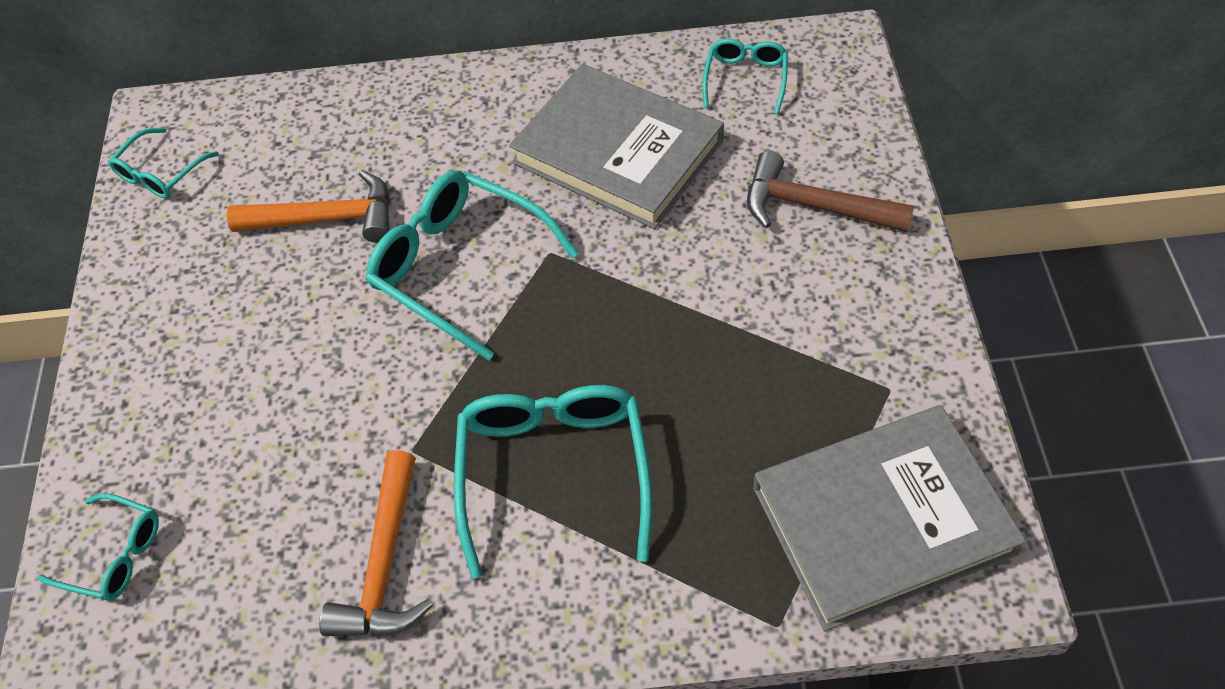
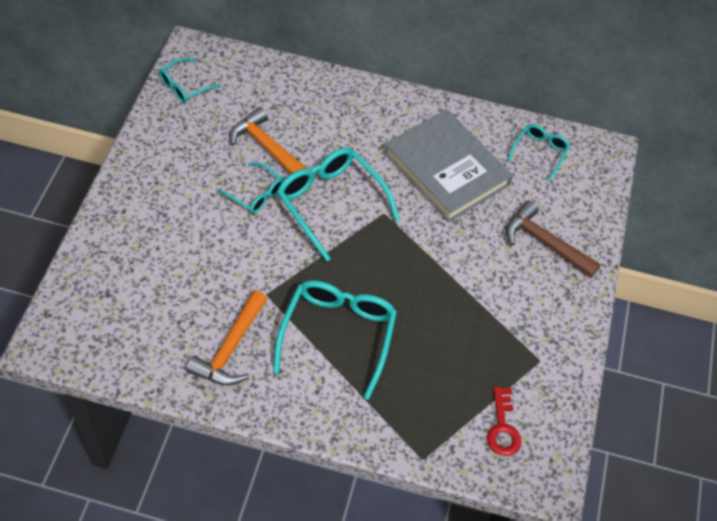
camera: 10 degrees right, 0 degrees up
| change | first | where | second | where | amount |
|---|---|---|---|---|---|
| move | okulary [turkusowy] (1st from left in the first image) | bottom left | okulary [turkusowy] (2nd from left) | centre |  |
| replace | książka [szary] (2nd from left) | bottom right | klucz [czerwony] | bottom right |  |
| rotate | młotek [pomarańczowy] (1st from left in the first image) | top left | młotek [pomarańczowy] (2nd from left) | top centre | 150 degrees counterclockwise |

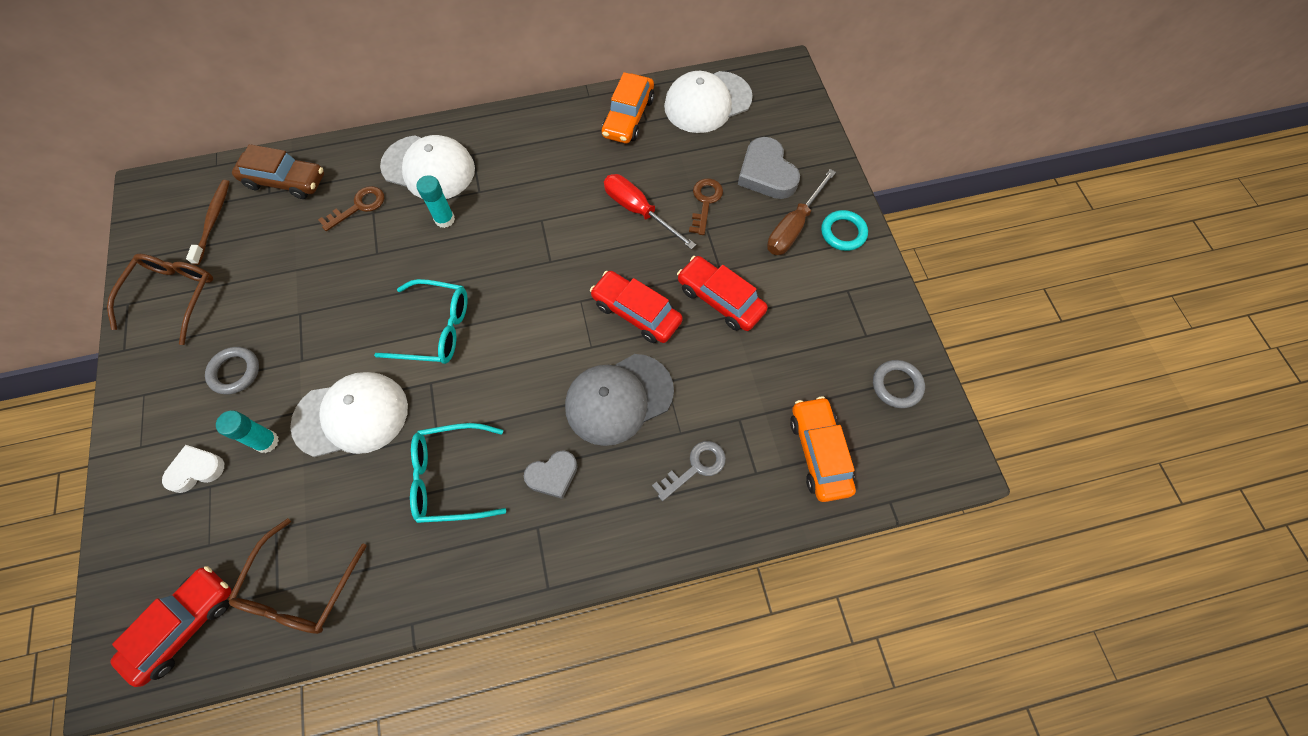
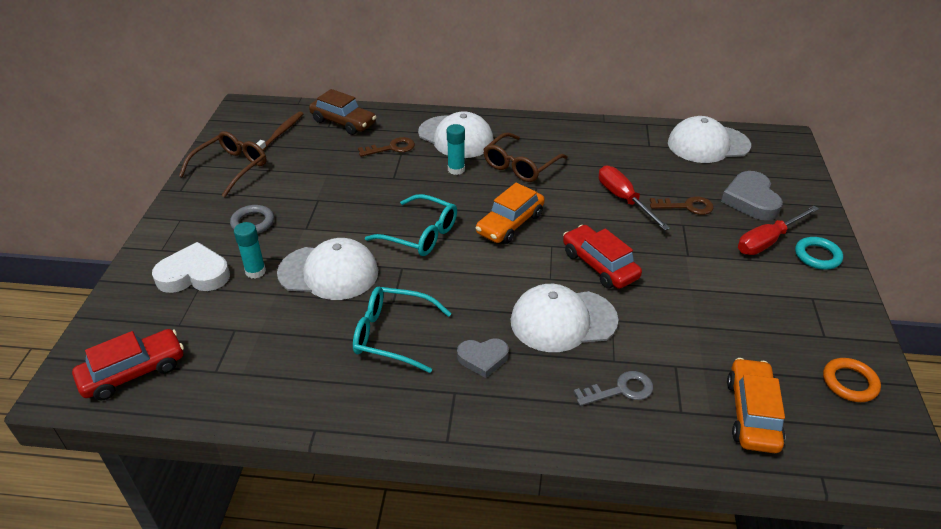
camera: 20 degrees right, 25 degrees down
| change | first | where | second | where | amount |
|---|---|---|---|---|---|
| delete | samochód [czerwony] (3rd from left) | centre |  |  |  |
| move | okulary [brązowy] (2nd from left) | bottom left |  | top centre |  |
| move | samochód [pomarańczowy] (1st from left) | top centre |  | centre |  |
| recolor | czapka [szary] | centre | czapka [biały] (3rd from left) | centre |  |
| recolor | śrubokręt [brązowy] | top centre | śrubokręt [czerwony] (2nd from left) | middle right |  |
| recolor | pierścień [szary] (2nd from left) | middle right | pierścień [pomarańczowy] | bottom right |  |
| rotate | klucz [brązowy] (2nd from left) | top centre |  | middle right | 60 degrees clockwise |
| resize | serce [biały] | middle left |  | middle left | x1.56 |

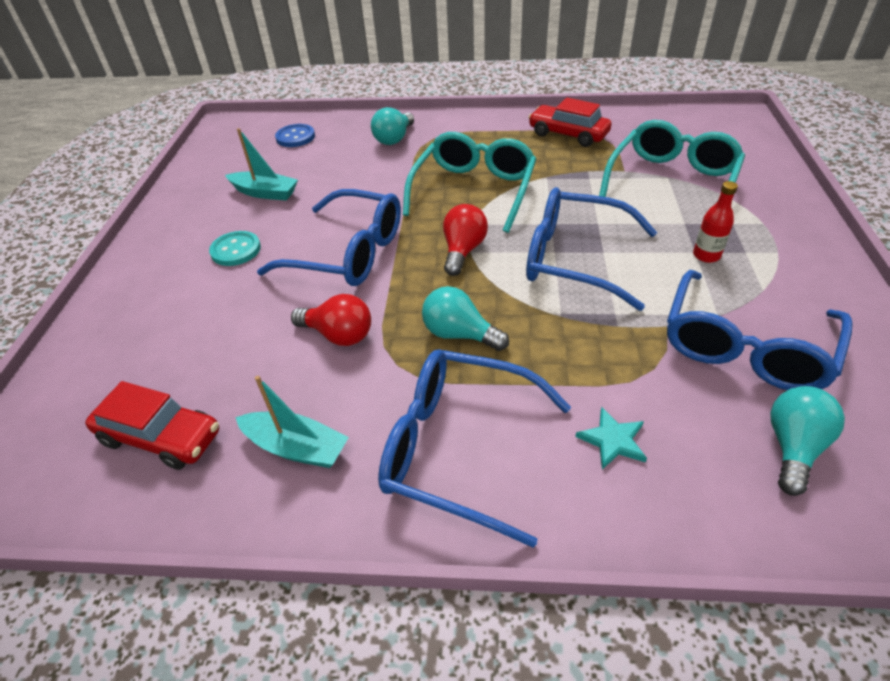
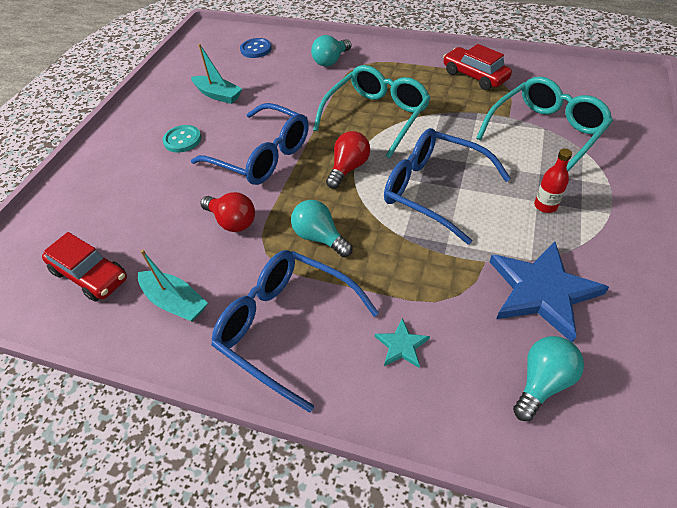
camera: 15 degrees right, 5 degrees up
| change | first | where | second | where | amount |
|---|---|---|---|---|---|
| replace | okulary [niebieski] (4th from left) | middle right | gwiazda [niebieski] | middle right |  |

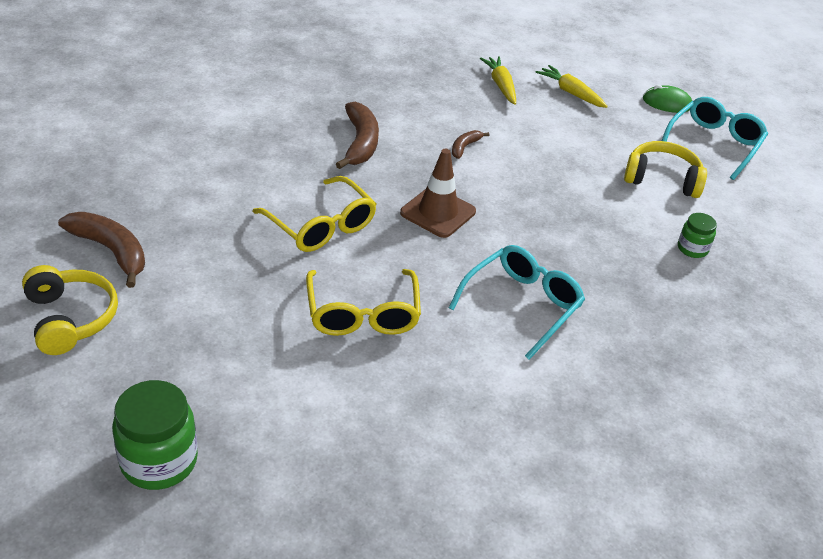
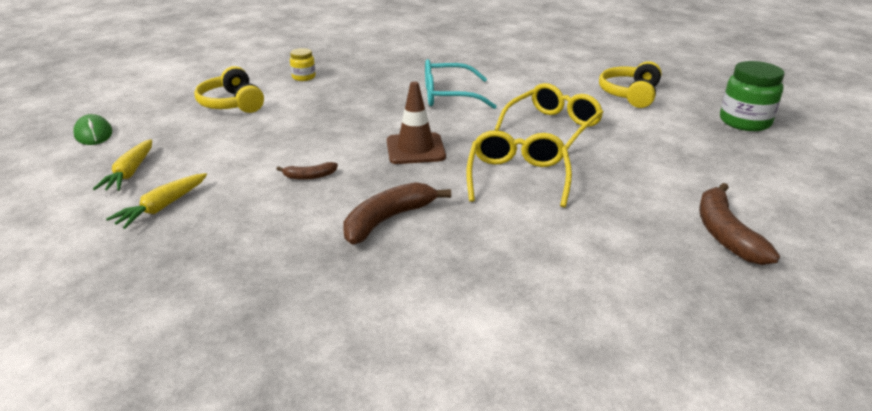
camera: 130 degrees left, 10 degrees down
| change | first | where | second | where | amount |
|---|---|---|---|---|---|
| delete | okulary [turkusowy] (2nd from left) | top right |  |  |  |
| move | słuchawki [żółty] (1st from left in the first image) | middle left | słuchawki [żółty] (2nd from left) | top right |  |
| recolor | słoik [zielony] (2nd from left) | middle right | słoik [żółty] | top centre |  |

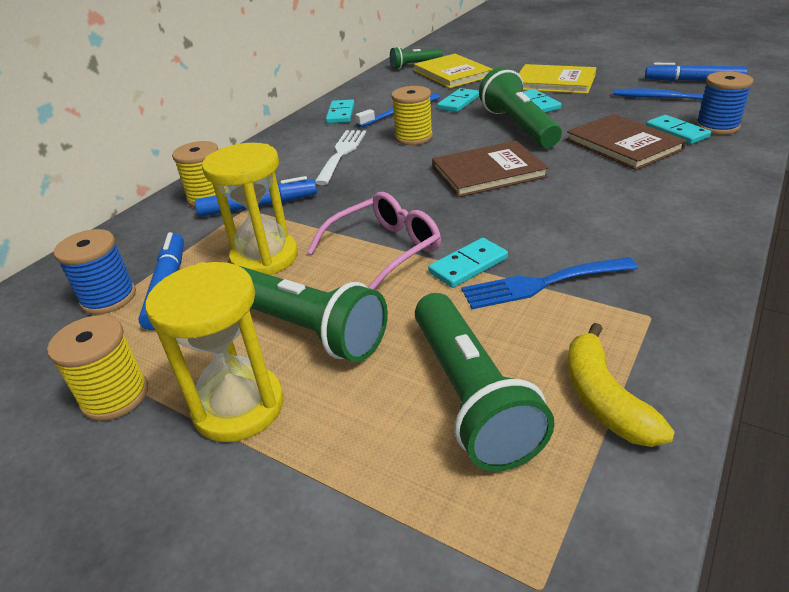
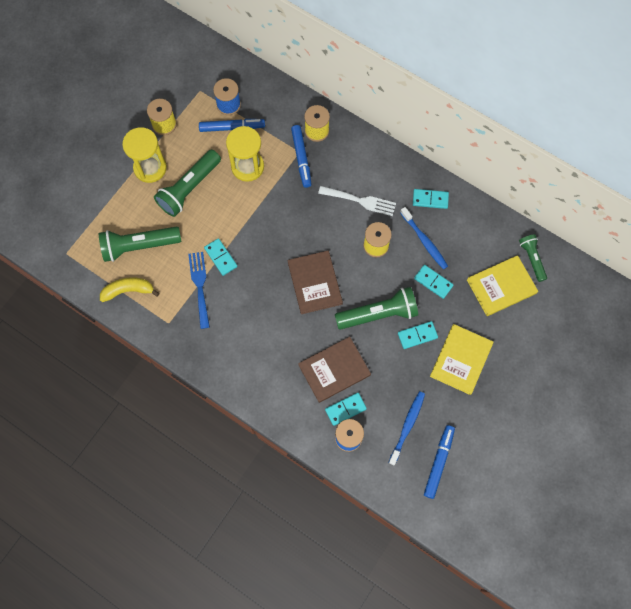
camera: 90 degrees right, 35 degrees up
| change | first | where | second | where | amount |
|---|---|---|---|---|---|
| delete | okulary [różowy] | centre |  |  |  |

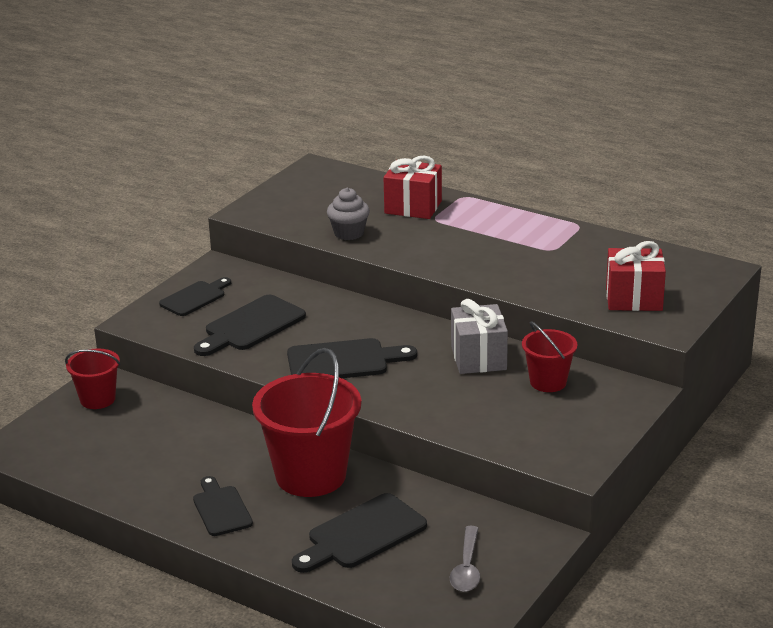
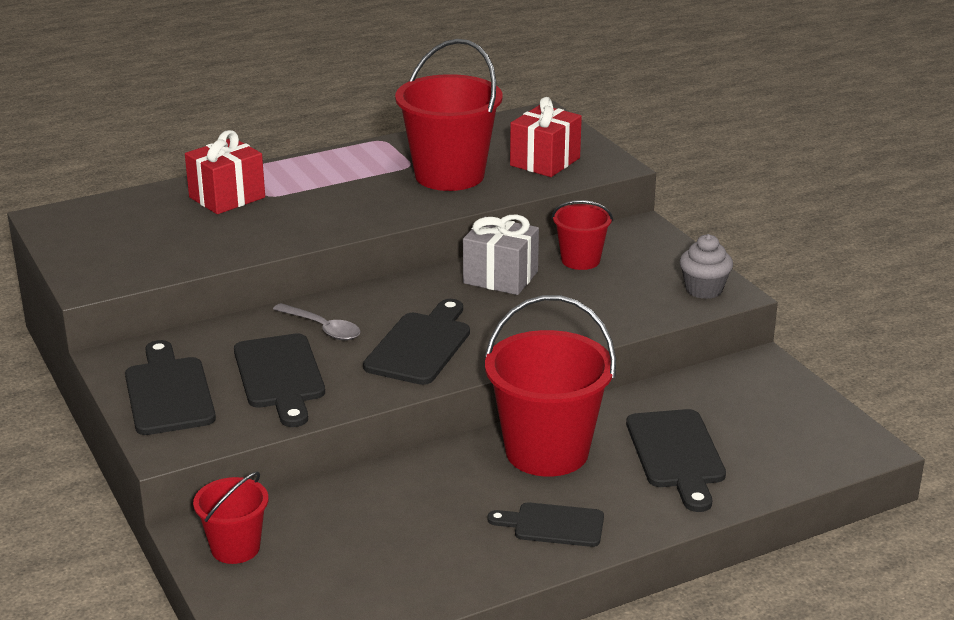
camera: 60 degrees left, 0 degrees up
| change | first | where | second | where | amount |
|---|---|---|---|---|---|
| insert |  |  | wiadro [czerwony] (2nd from left) | top centre |  |
| move | muffinka [szary] | centre |  | middle right |  |
| move | łyżka [szary] | bottom centre |  | middle left |  |
| resize | deska do krojenia [czarny] (1st from left) | middle left |  | middle left | x1.50 |

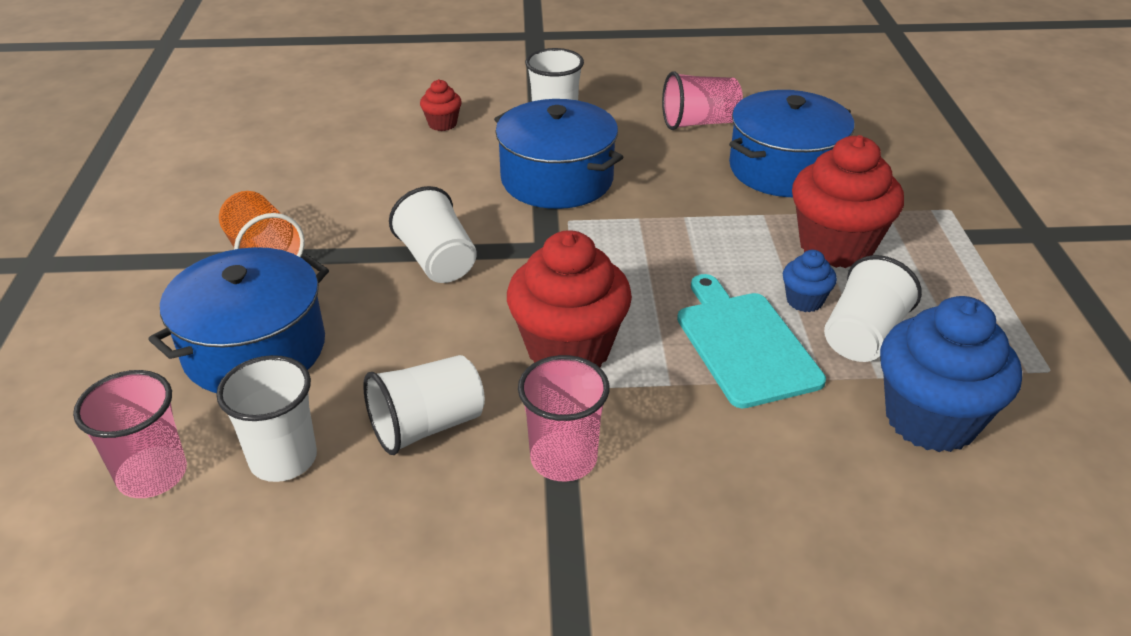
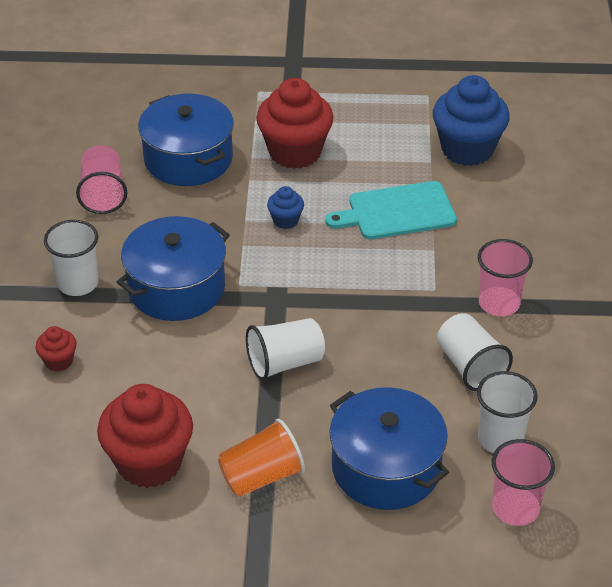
camera: 85 degrees left, 5 degrees up
| change | first | where | second | where | amount |
|---|---|---|---|---|---|
| delete | szklanka [biały] (5th from left) | middle right |  |  |  |
| move | muffinka [czerwony] (2nd from left) | centre |  | bottom left |  |
| move | muffinka [niebieski] (1st from left) | middle right |  | centre |  |

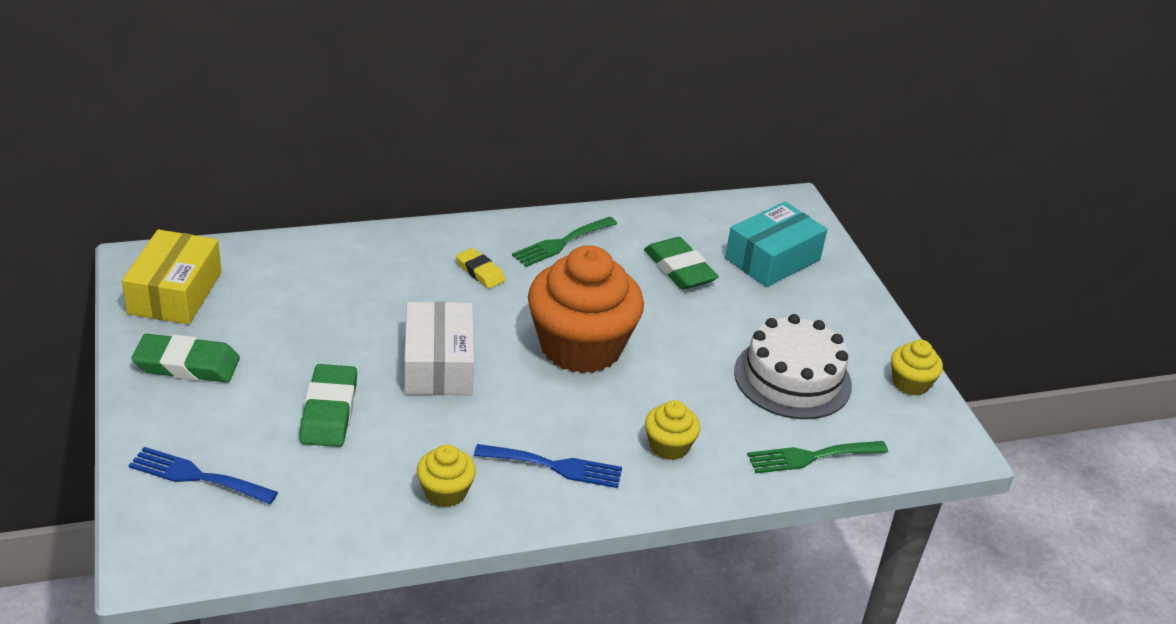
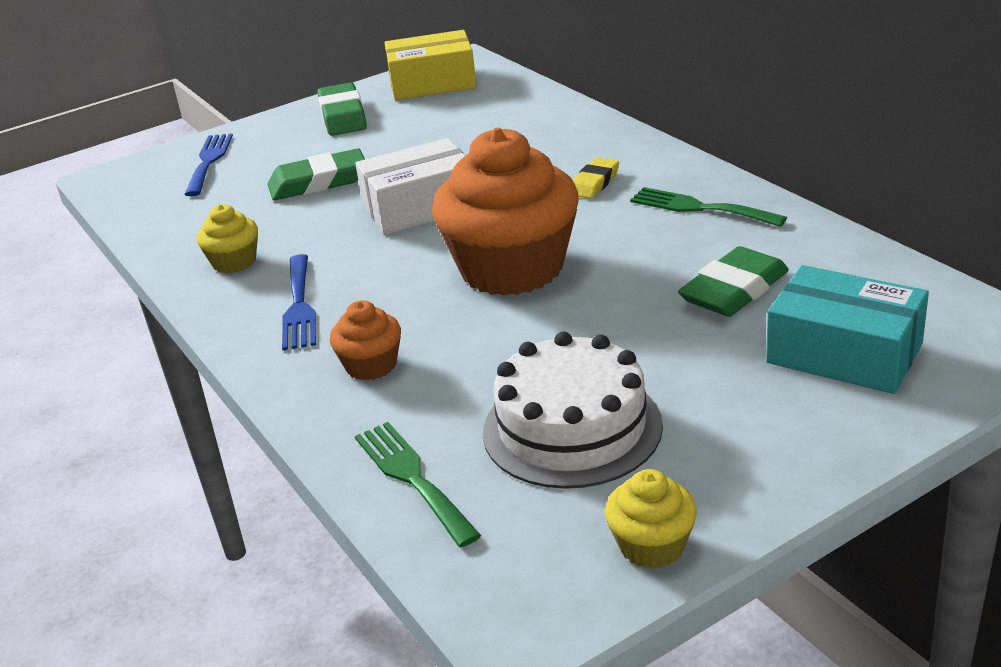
camera: 80 degrees right, 5 degrees down
| change | first | where | second | where | amount |
|---|---|---|---|---|---|
| recolor | muffinka [żółty] (2nd from left) | bottom centre | muffinka [pomarańczowy] (1st from left) | centre |  |

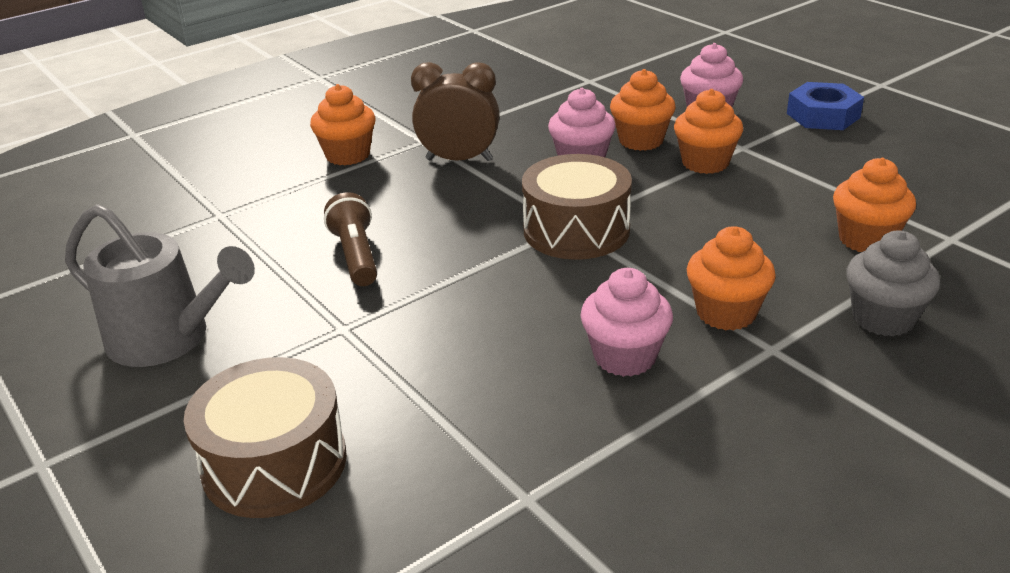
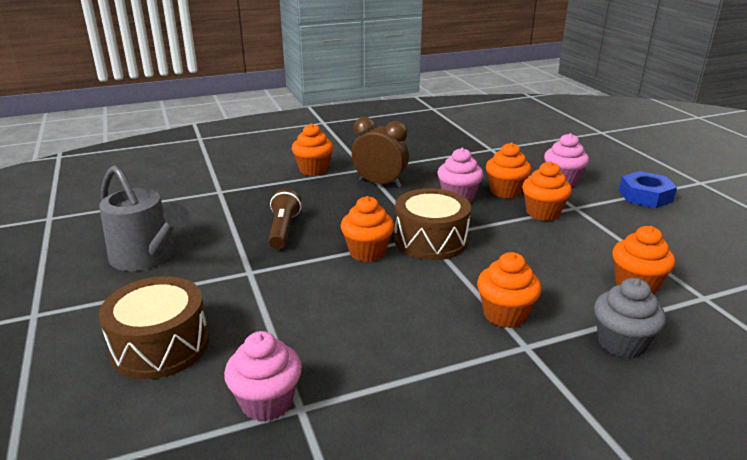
camera: 15 degrees right, 5 degrees down
| change | first | where | second | where | amount |
|---|---|---|---|---|---|
| insert |  |  | muffinka [pomarańczowy] (2nd from left) | centre |  |
| move | muffinka [różowy] (2nd from left in the first image) | centre | muffinka [różowy] (1st from left) | bottom centre |  |

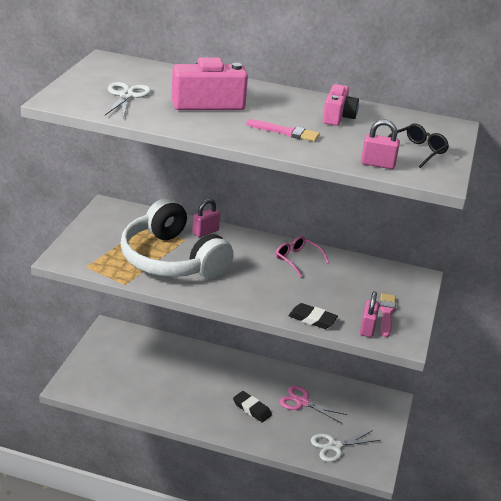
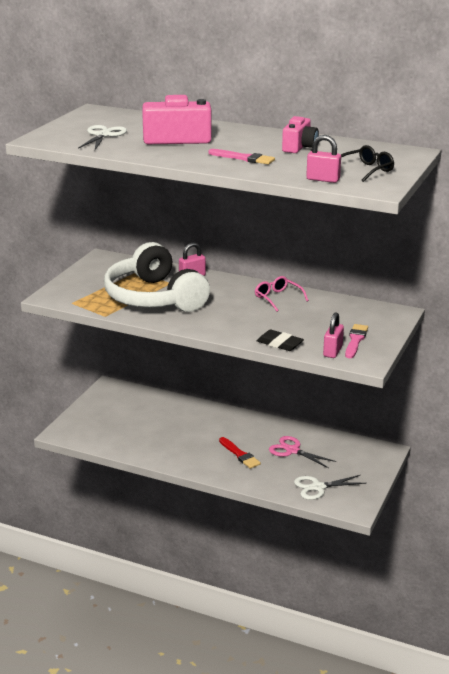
camera: 10 degrees right, 5 degrees down
| change | first | where | second | where | amount |
|---|---|---|---|---|---|
| replace | gumka do mazania [czarny] (1st from left) | bottom centre | pędzel [czerwony] | bottom centre |  |

